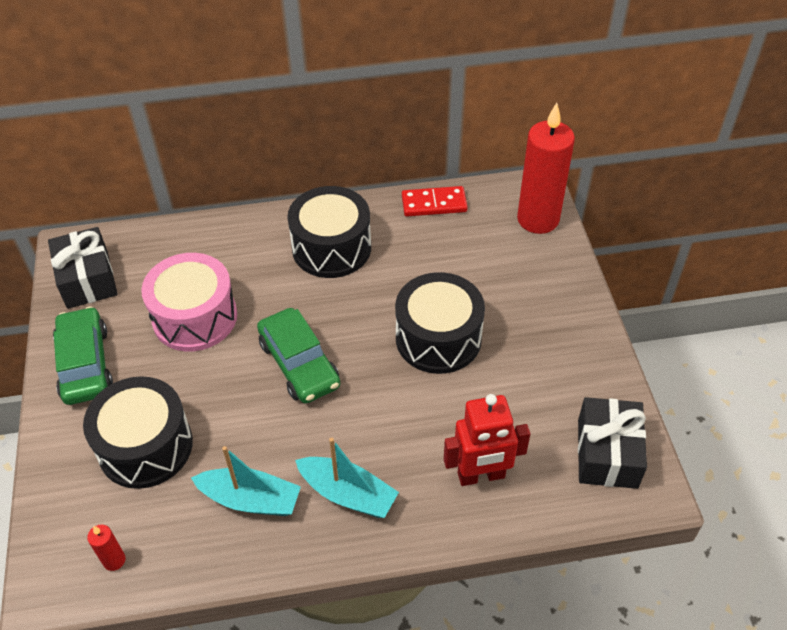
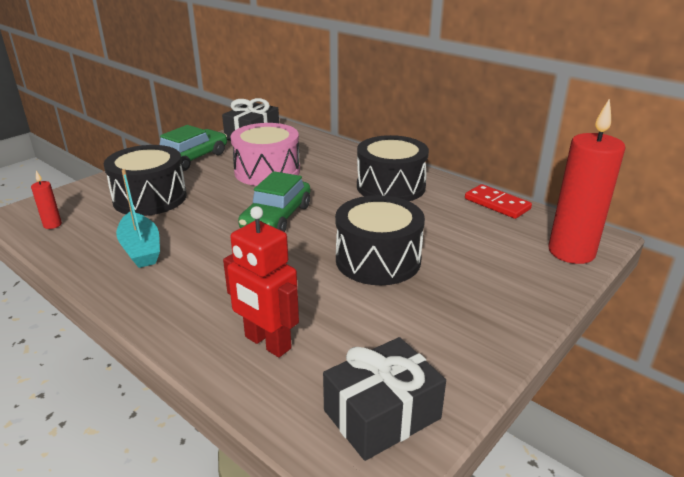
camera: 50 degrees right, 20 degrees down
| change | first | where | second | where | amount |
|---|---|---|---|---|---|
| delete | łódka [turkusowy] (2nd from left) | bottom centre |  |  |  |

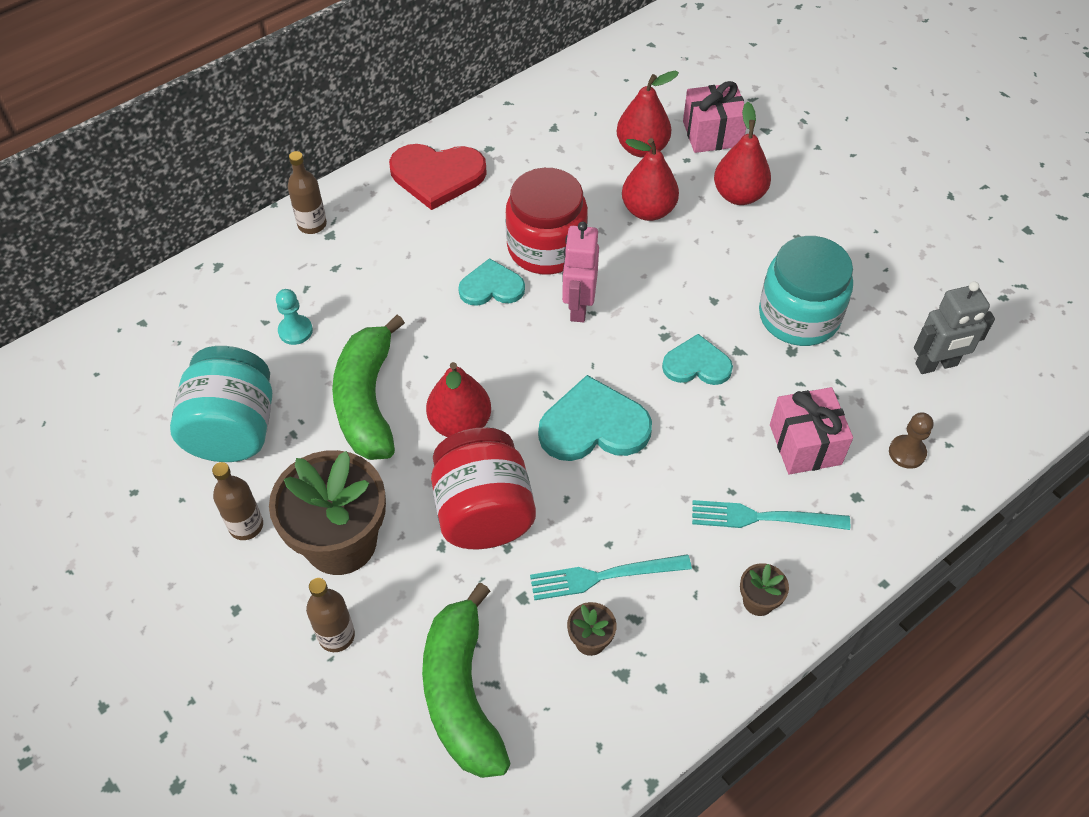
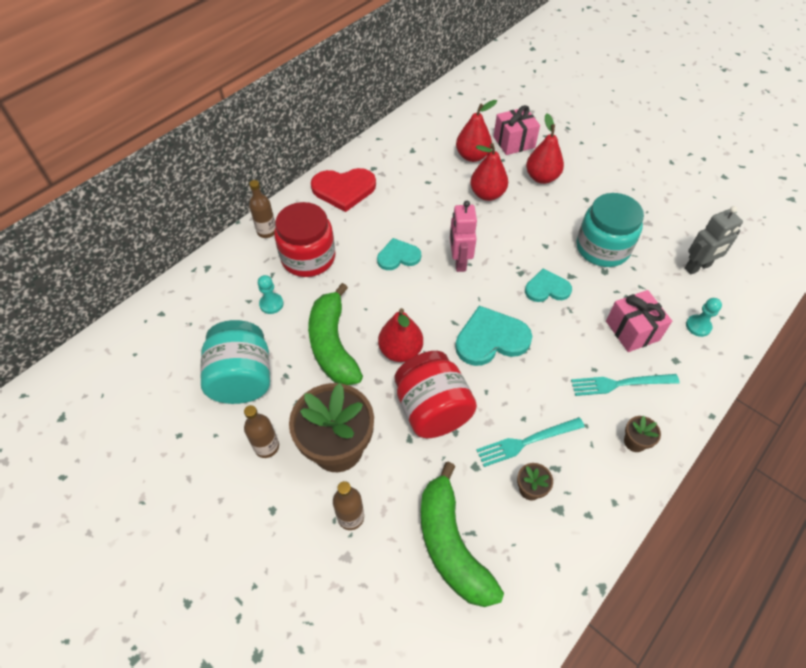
camera: 10 degrees left, 0 degrees up
| change | first | where | second | where | amount |
|---|---|---|---|---|---|
| move | słoik [czerwony] (2nd from left in the first image) | top centre | słoik [czerwony] (1st from left) | centre |  |
| recolor | pionek [brązowy] | middle right | pionek [turkusowy] (2nd from left) | middle right |  |

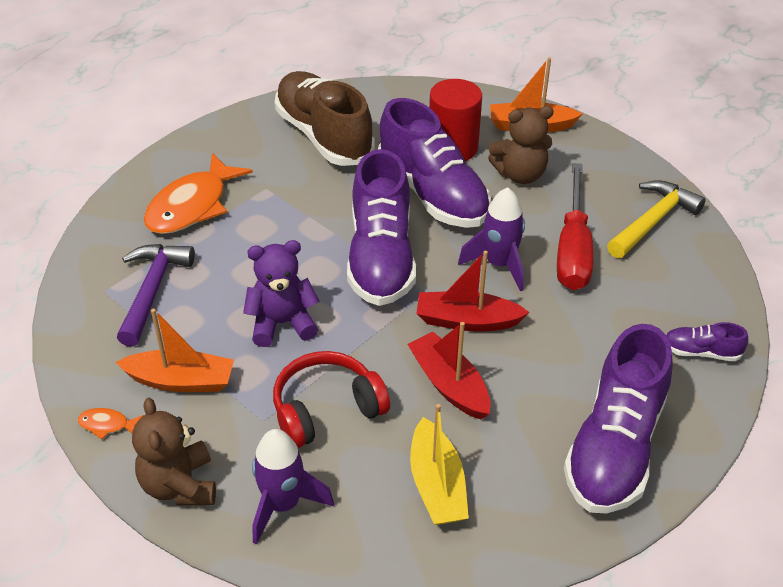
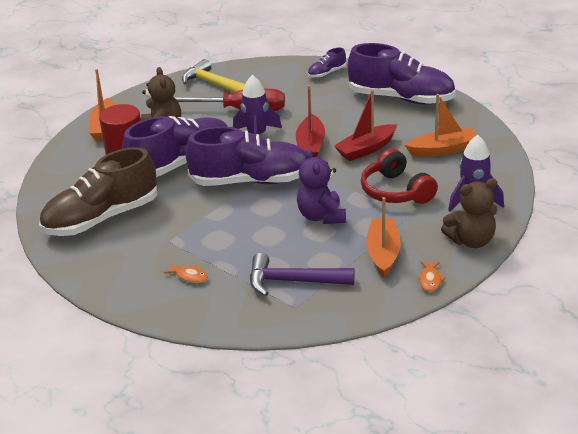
camera: 90 degrees left, 10 degrees down
| change | first | where | second | where | amount |
|---|---|---|---|---|---|
| recolor | łódka [żółty] | bottom centre | łódka [pomarańczowy] (3rd from left) | top right |  |
| rotate | but [fioletowy] (4th from left in the first image) | middle right | but [fioletowy] (3rd from left) | top centre | 45 degrees clockwise |
| resize | ryba [pomarańczowy] (2nd from left in the first image) | top left | ryba [pomarańczowy] (1st from left) | middle left | x0.42 |

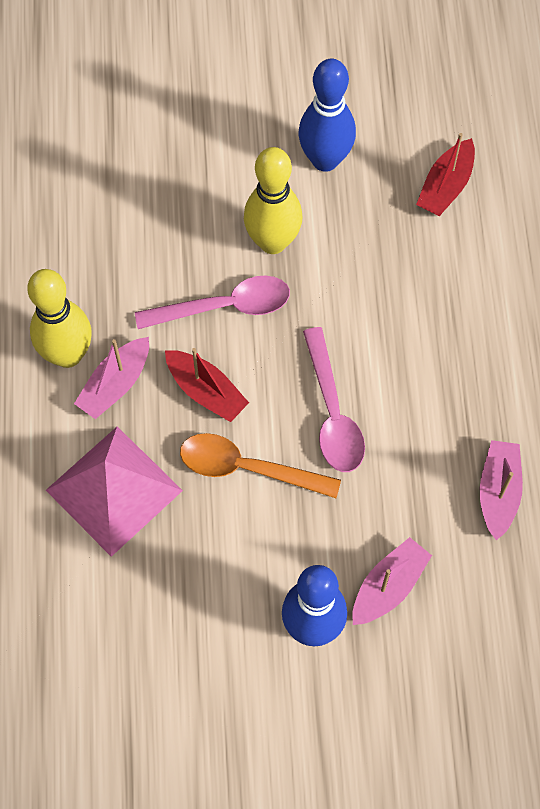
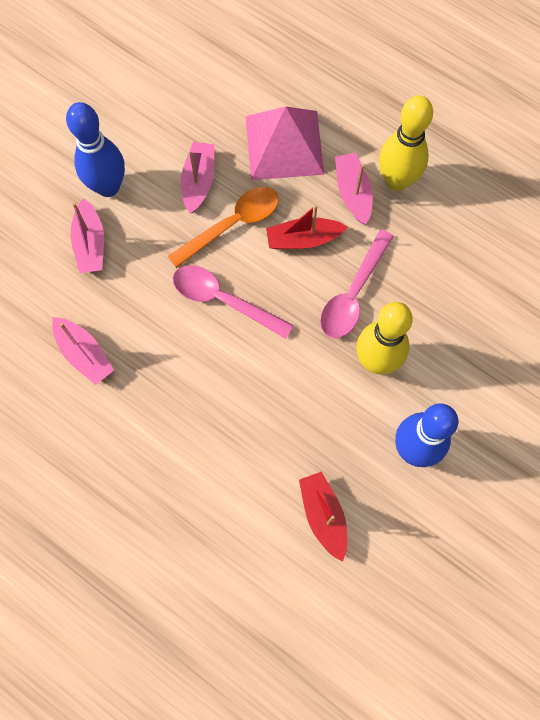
camera: 130 degrees right, 5 degrees up
| change | first | where | second | where | amount |
|---|---|---|---|---|---|
| insert |  |  | łódka [różowy] (3rd from left) | top centre |  |

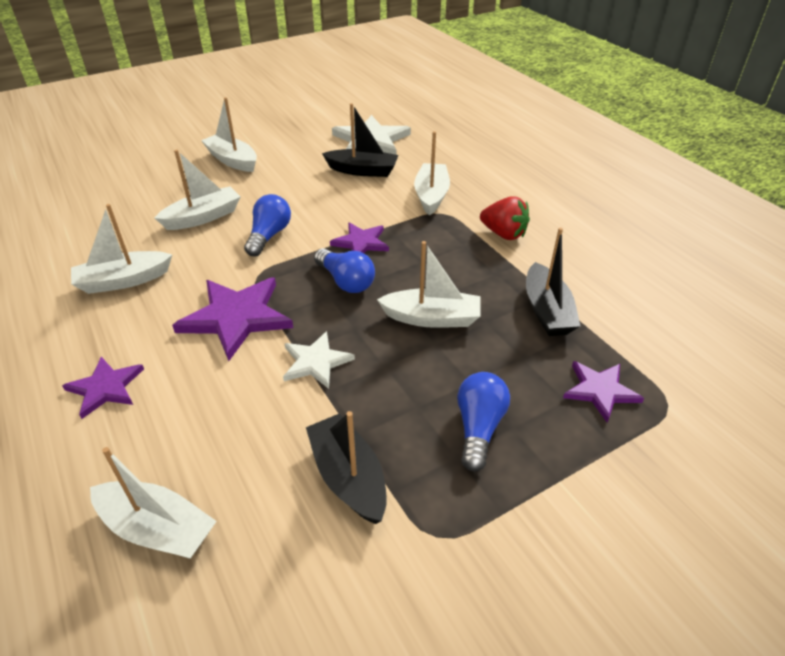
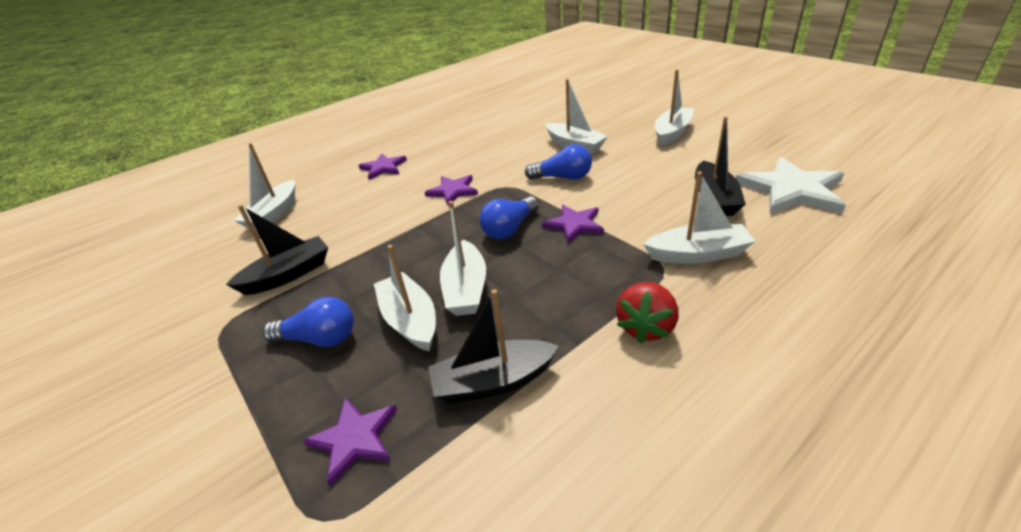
camera: 85 degrees right, 5 degrees down
| change | first | where | second | where | amount |
|---|---|---|---|---|---|
| delete | gwiazda [biały] (1st from left) | centre |  |  |  |
| move | łódka [biały] (1st from left in the first image) | middle left | łódka [biały] (2nd from left) | centre |  |
| resize | gwiazda [fioletowy] (2nd from left in the first image) | middle left | gwiazda [fioletowy] (3rd from left) | centre | x0.59 |

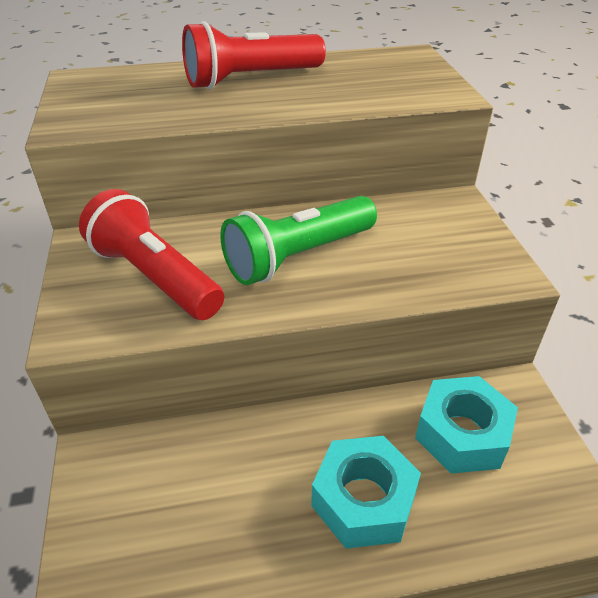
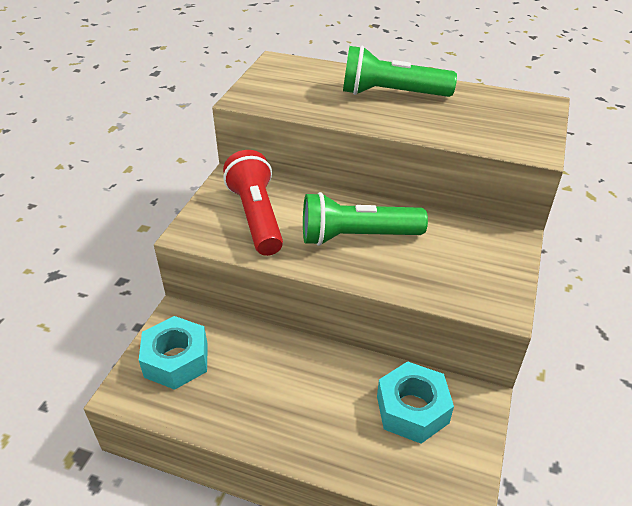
camera: 30 degrees right, 0 degrees up
| change | first | where | second | where | amount |
|---|---|---|---|---|---|
| move | nakrętka [turkusowy] (1st from left) | bottom centre |  | bottom left |  |
| recolor | latarka [czerwony] (2nd from left) | top centre | latarka [zielony] (2nd from left) | top centre |  |

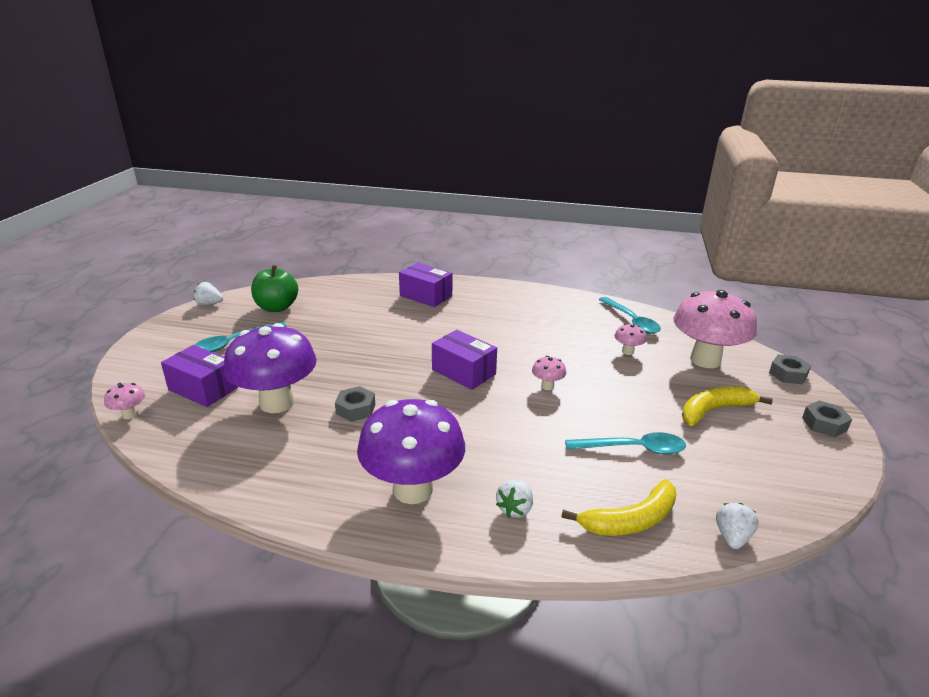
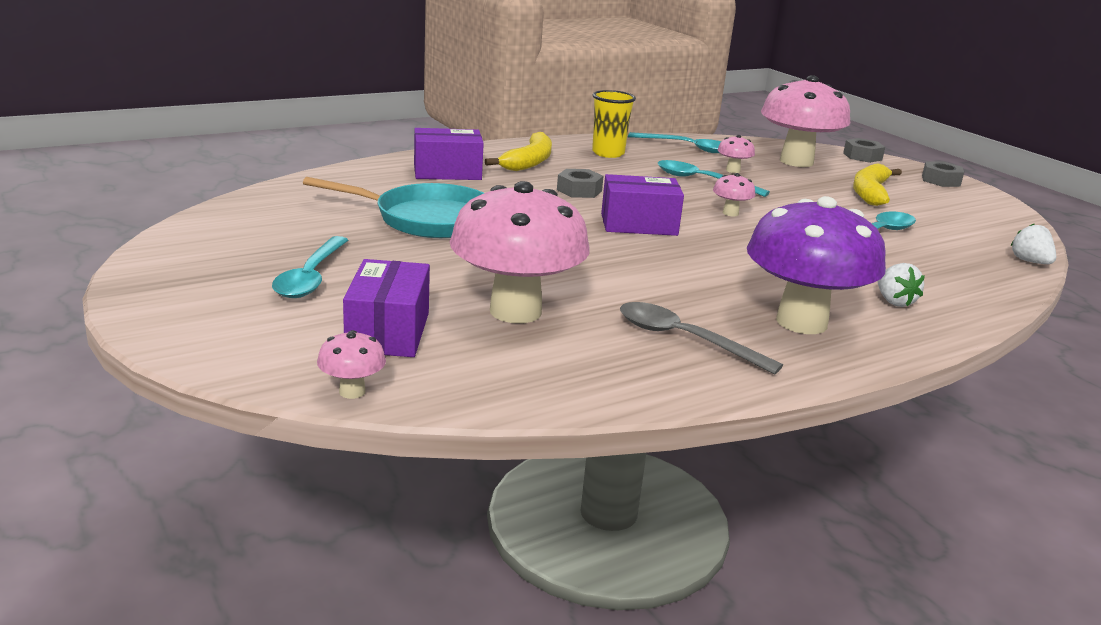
camera: 45 degrees left, 5 degrees down
| change | first | where | second | where | amount |
|---|---|---|---|---|---|
| delete | truskawka [biały] (1st from left) | middle left |  |  |  |
| delete | jabłko [zielony] | middle left |  |  |  |
| insert |  |  | patelnia [turkusowy] | top centre |  |
| insert |  |  | szklanka [żółty] | top centre |  |
| insert |  |  | łyżka [szary] | centre |  |
| insert |  |  | łyżka [turkusowy] (3rd from left) | top centre |  |
| move | nakrętka [szary] (1st from left) | centre |  | top centre |  |
| move | banan [żółty] (1st from left) | bottom centre |  | top centre |  |
| recolor | grzyb [fioletowy] (1st from left) | middle left | grzyb [różowy] (2nd from left) | centre |  |
| rotate | pudełko [fioletowy] (1st from left) | middle left |  | centre | 75 degrees counterclockwise |

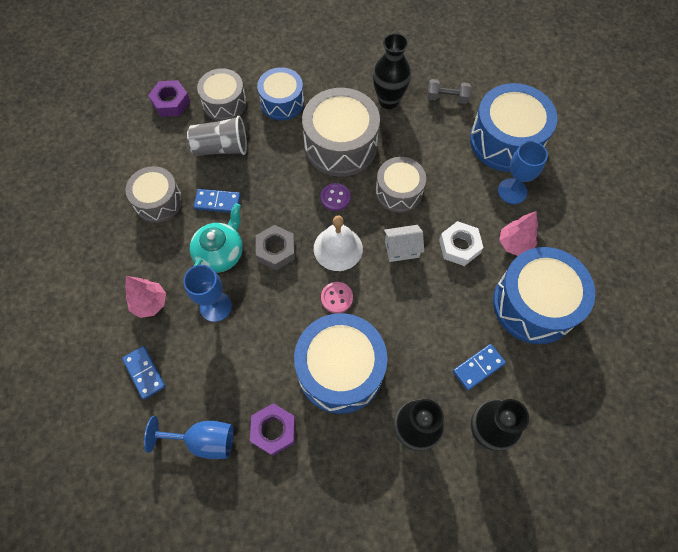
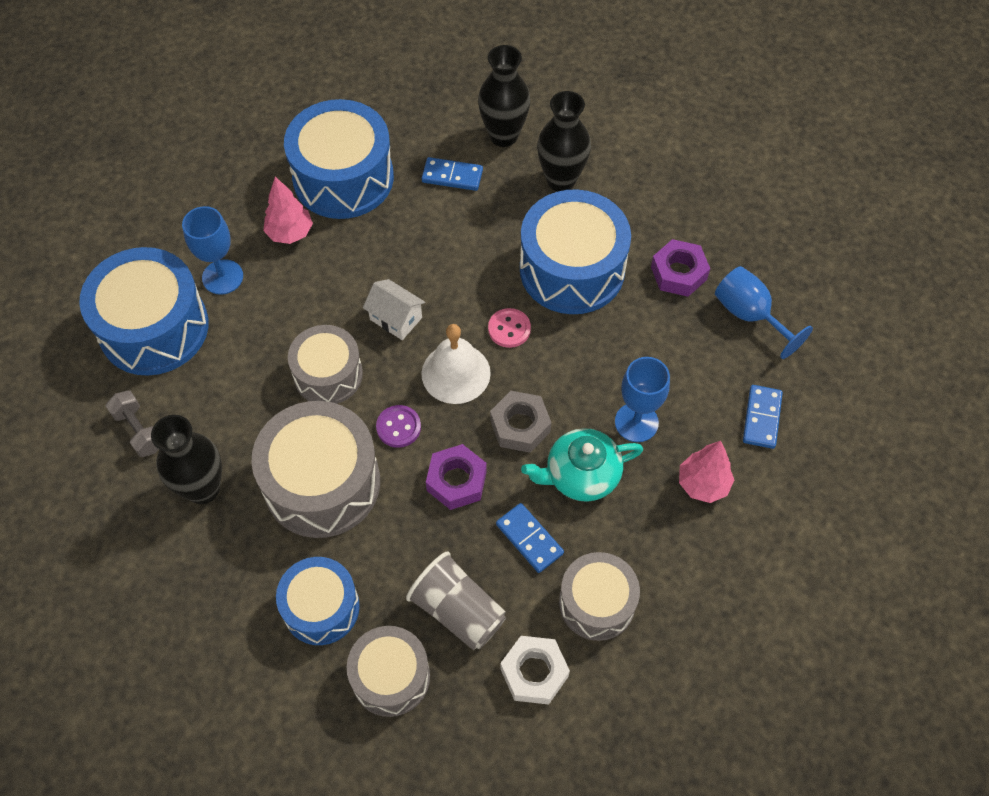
camera: 135 degrees left, 5 degrees down
| change | first | where | second | where | amount |
|---|---|---|---|---|---|
| move | nakrętka [fioletowy] (1st from left) | top left |  | centre |  |
| move | nakrętka [biały] | middle right |  | bottom centre |  |

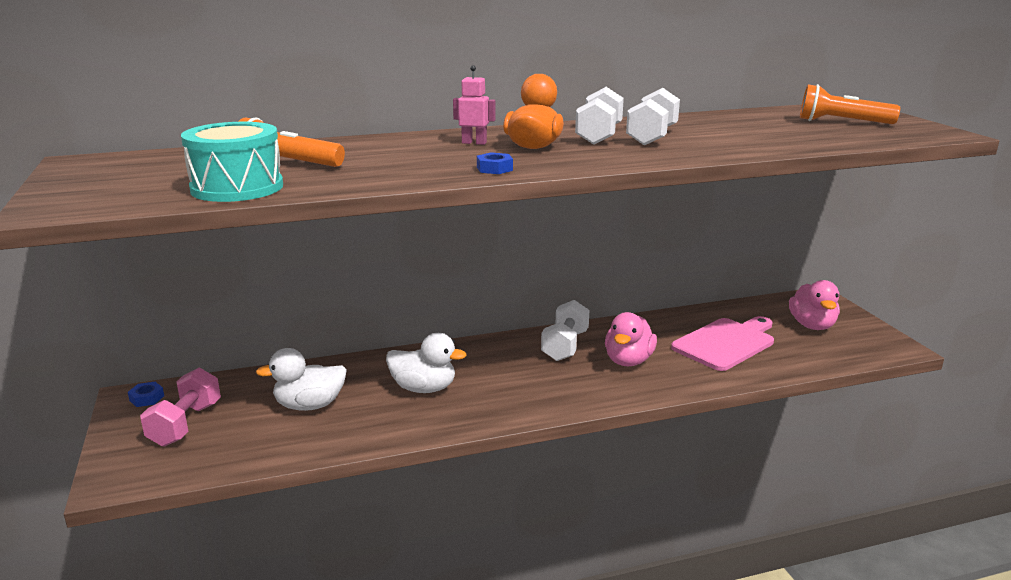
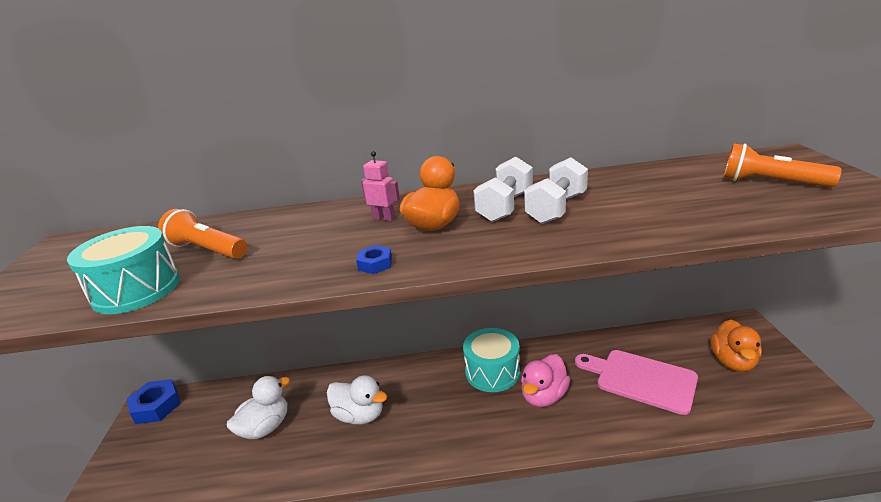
camera: 15 degrees right, 5 degrees up
| change | first | where | second | where | amount |
|---|---|---|---|---|---|
| delete | hantel [różowy] | bottom left |  |  |  |
| replace | hantel [biały] (1st from left) | centre | bęben [turkusowy] (2nd from left) | bottom centre |  |
| recolor | kaczka [różowy] (2nd from left) | middle right | kaczka [pomarańczowy] (2nd from left) | bottom right |  |
| rotate | kaczka [biały] (1st from left) | middle left |  | bottom left | 135 degrees clockwise |
| rotate | deska do krojenia [różowy] | middle right |  | bottom right | 120 degrees counterclockwise |
| resize | nakrętka [niebieski] (1st from left) | bottom left |  | bottom left | x1.91 |

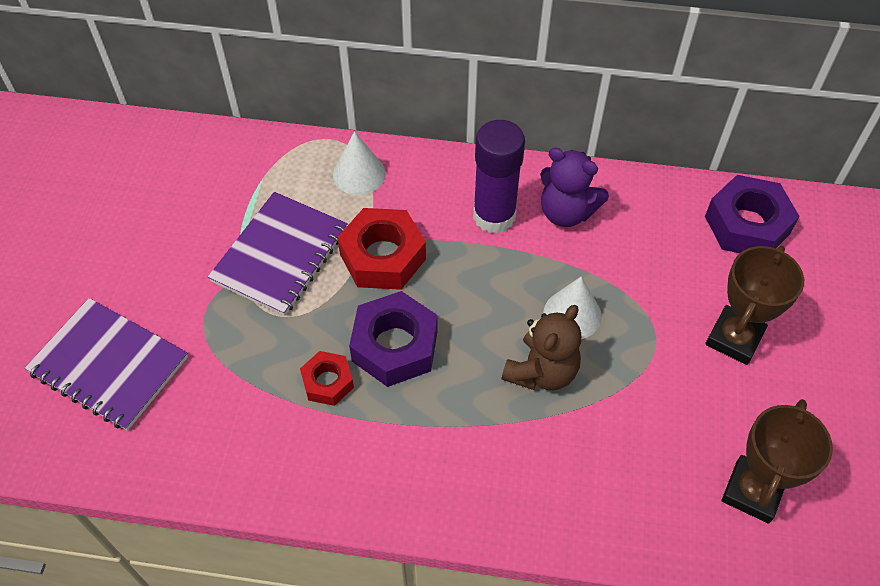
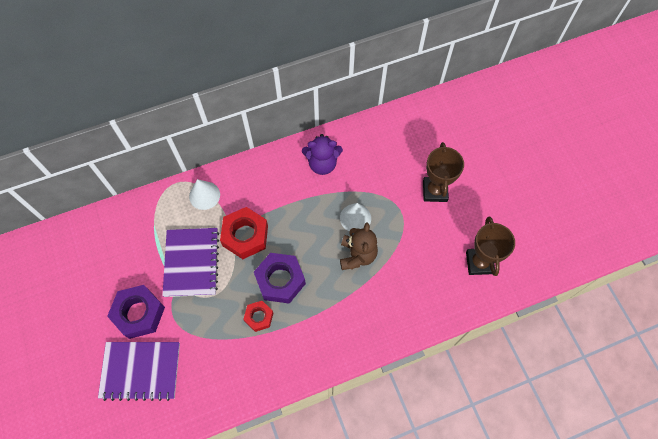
camera: 30 degrees left, 10 degrees up
| change | first | where | second | where | amount |
|---|---|---|---|---|---|
| delete | klej w sztyfcie [fioletowy] | top centre |  |  |  |
| move | nakrętka [fioletowy] (2nd from left in the first image) | middle right | nakrętka [fioletowy] (1st from left) | bottom left |  |

